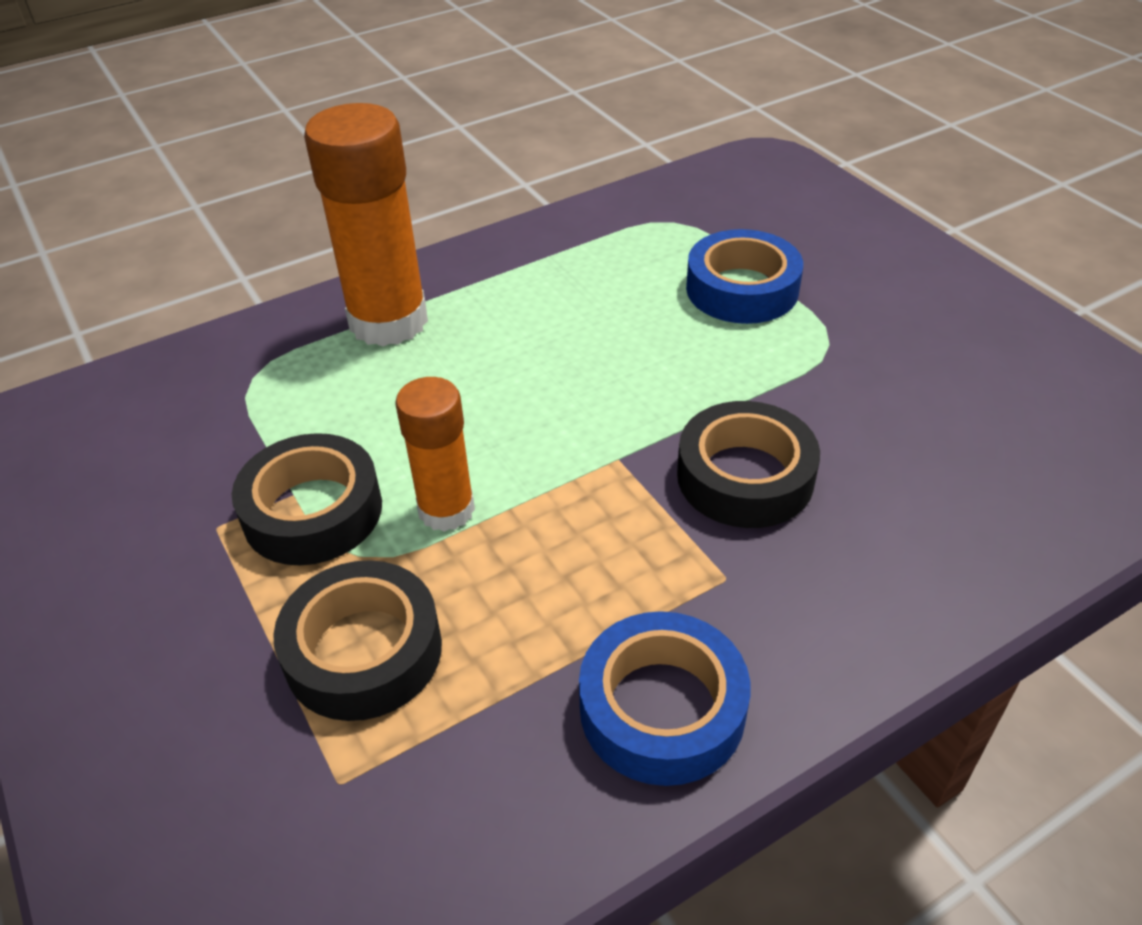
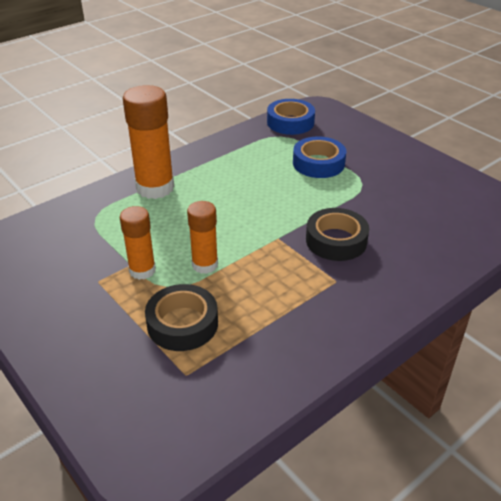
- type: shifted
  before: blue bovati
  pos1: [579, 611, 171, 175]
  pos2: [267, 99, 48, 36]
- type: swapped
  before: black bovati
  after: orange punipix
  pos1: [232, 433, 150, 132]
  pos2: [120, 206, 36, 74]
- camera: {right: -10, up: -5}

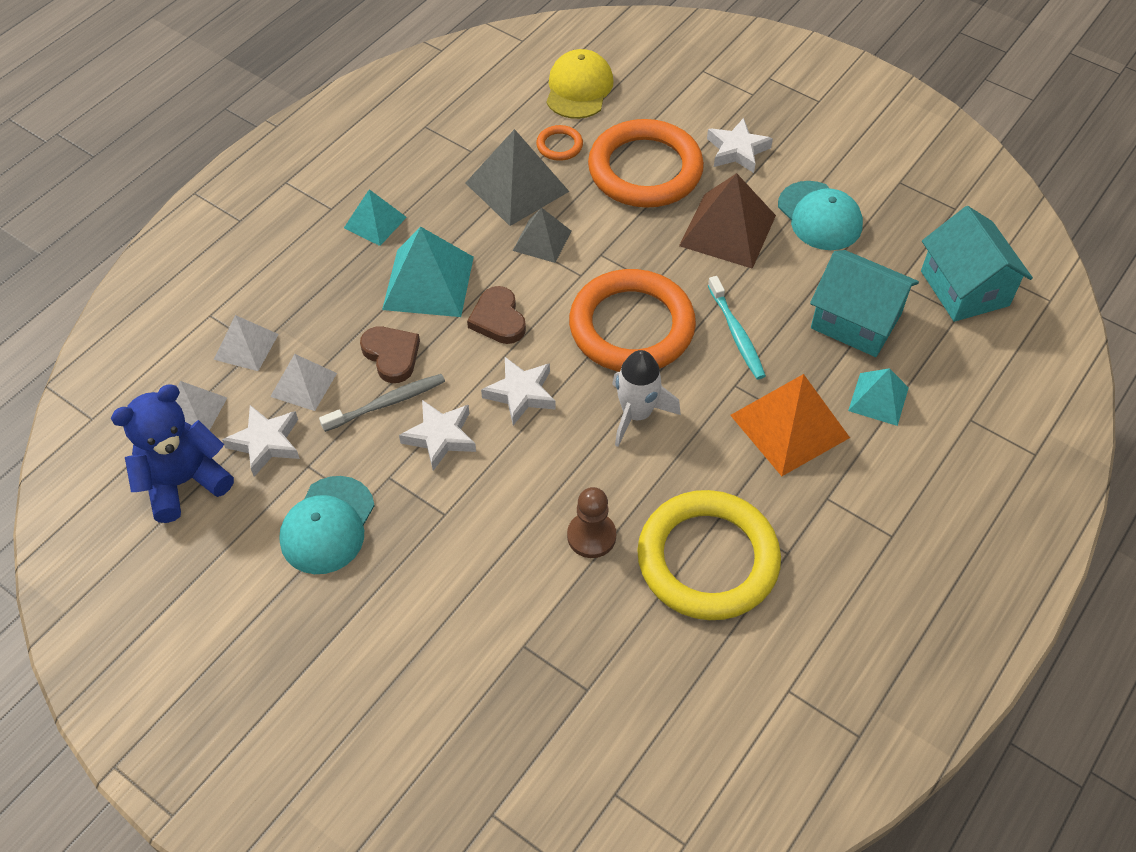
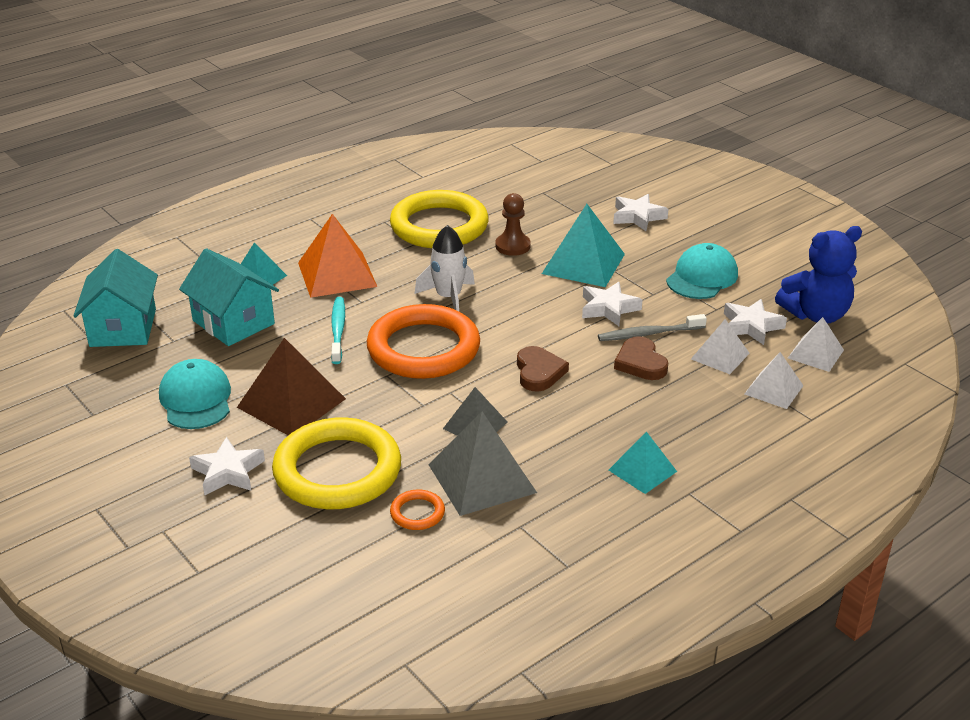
- type: gone
  before: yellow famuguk
  pos1: [546, 49, 68, 70]
- type: shifted
  before: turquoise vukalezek
  pos1: [382, 227, 92, 90]
  pos2: [542, 204, 83, 83]
- type: shifted
  before: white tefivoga
  pos1: [481, 357, 75, 68]
  pos2: [613, 194, 55, 37]
- type: repainted
  before: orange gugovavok
  after: yellow gugovavok
  pos1: [588, 119, 116, 89]
  pos2: [272, 417, 129, 92]
- camera: {right: -165, up: -20}

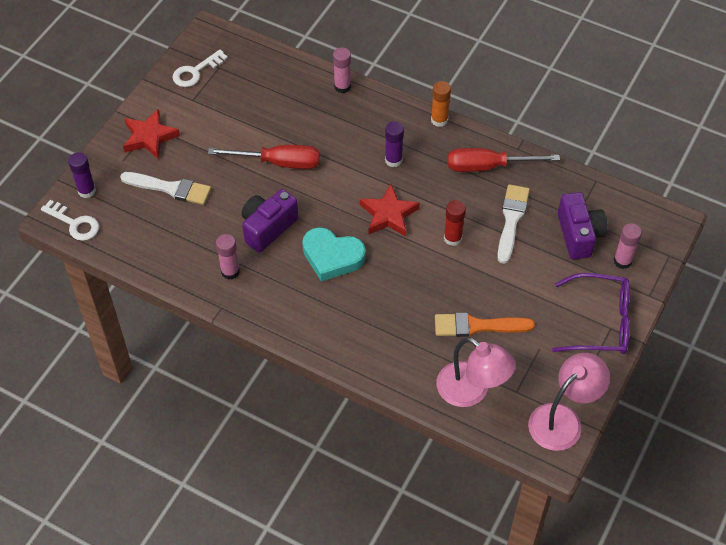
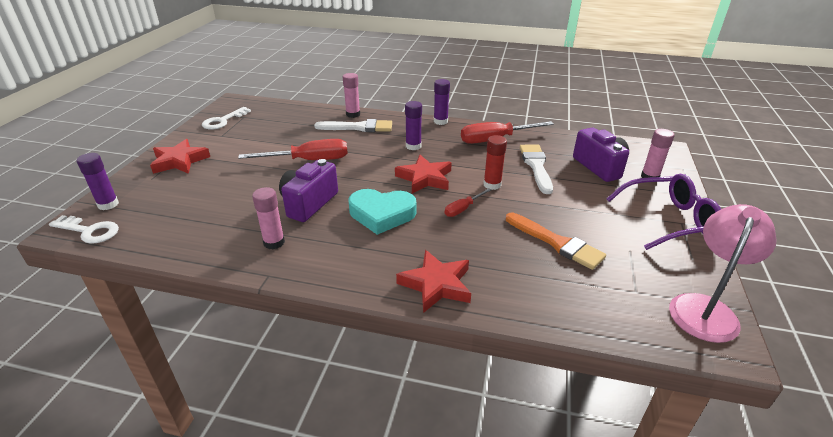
- type: gone
  before: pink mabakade
  pos1: [437, 337, 79, 70]
- type: new
  after: red tefivoga
  pos2: [396, 250, 75, 63]
- type: new
  after: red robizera
  pos2: [445, 188, 46, 29]
- type: shifted
  before: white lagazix
  pos1: [120, 172, 91, 33]
  pos2: [314, 119, 78, 13]
- type: repainted
  before: orange punipix
  after: purple punipix
  pos1: [431, 81, 20, 46]
  pos2: [434, 79, 16, 46]
- type: rotated
  before: orange lagazix
  pos1: [435, 313, 100, 24]
  pos2: [506, 212, 100, 58]
  turn: -120
- camera: {right: -15, up: -20}

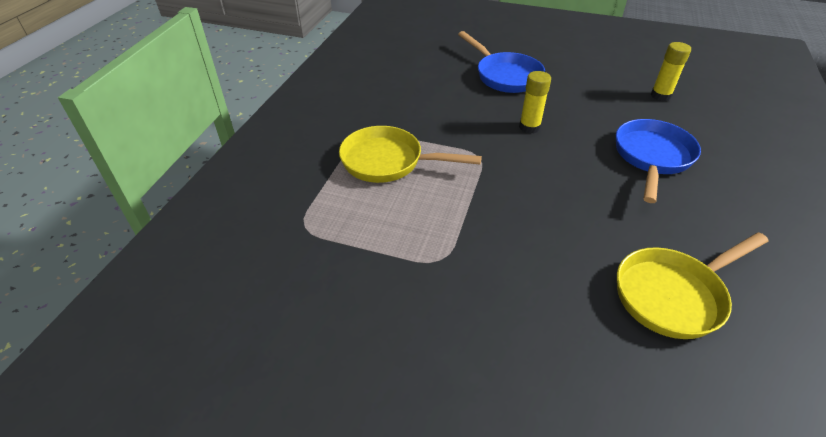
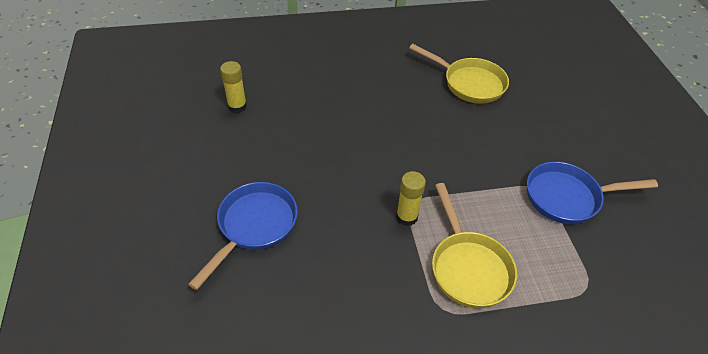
- type: shifted
  before: yellow punipix
  pos1: [519, 71, 32, 63]
  pos2: [396, 171, 30, 55]
- type: shifted
  before: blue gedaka
  pos1: [616, 119, 85, 84]
  pos2: [527, 162, 131, 62]
- camera: {right: -120, up: 5}

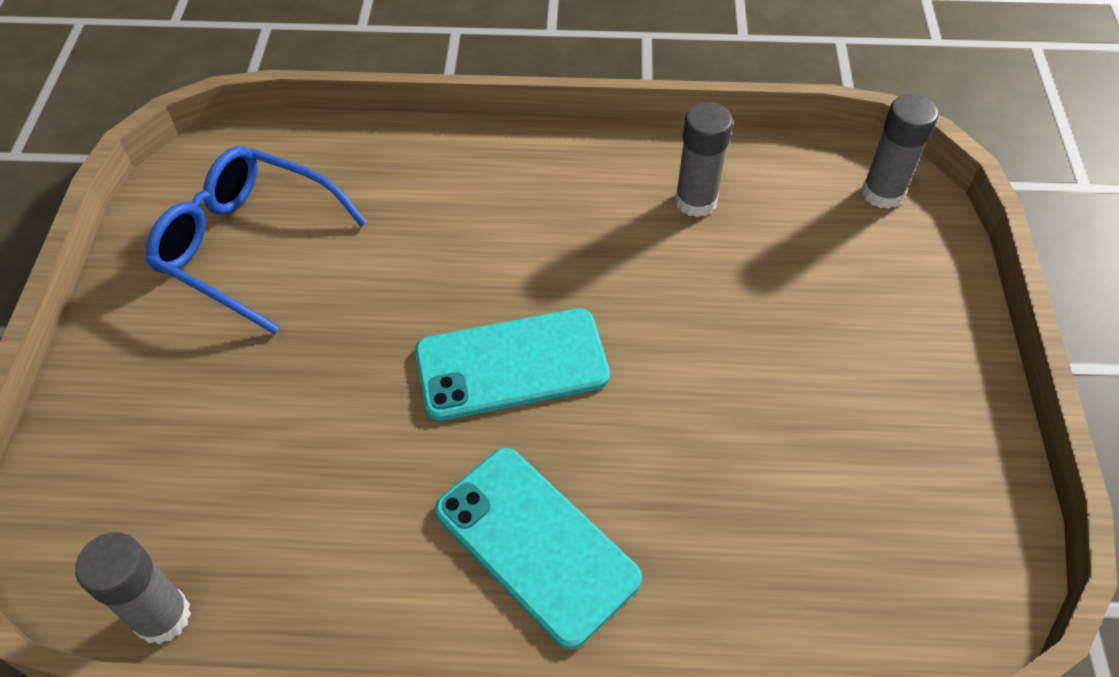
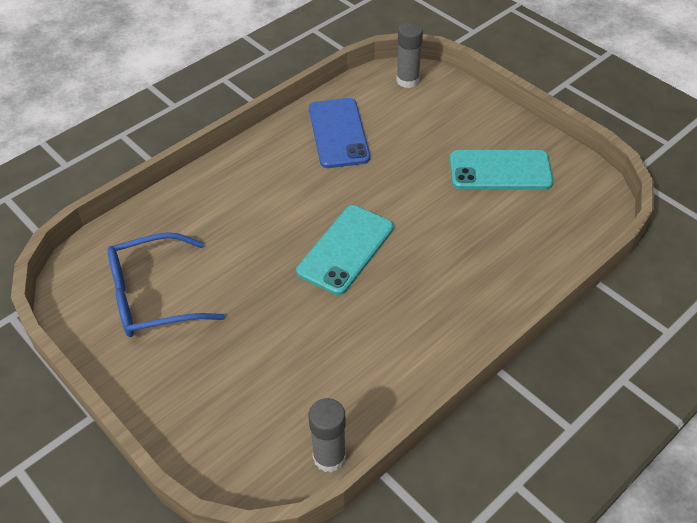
- type: shifted
  before: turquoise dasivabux
  pos1: [435, 448, 207, 201]
  pos2: [450, 150, 103, 39]
- type: swapped
  before: grey punipix
  after: blue dasivabux
  pos1: [675, 102, 58, 115]
  pos2: [309, 98, 61, 70]
- camera: {right: -45, up: -5}

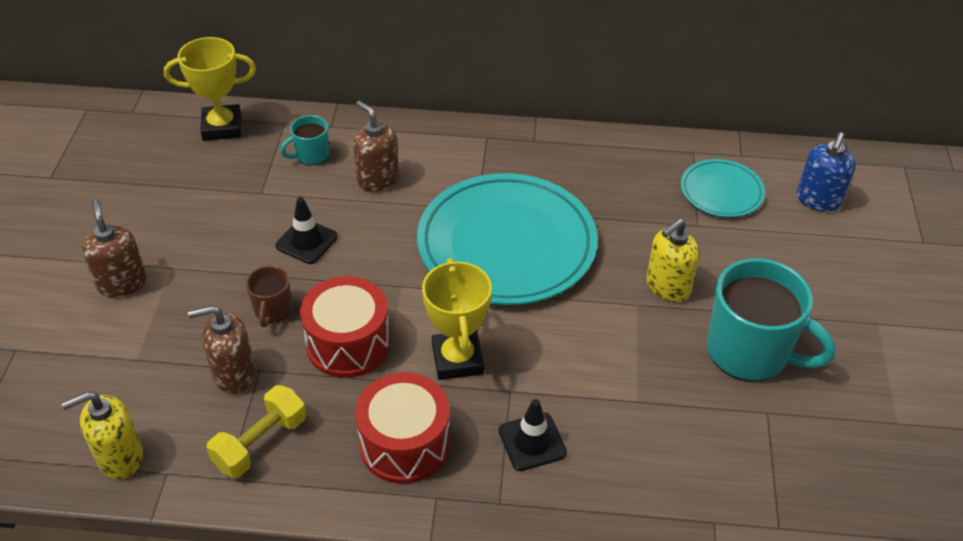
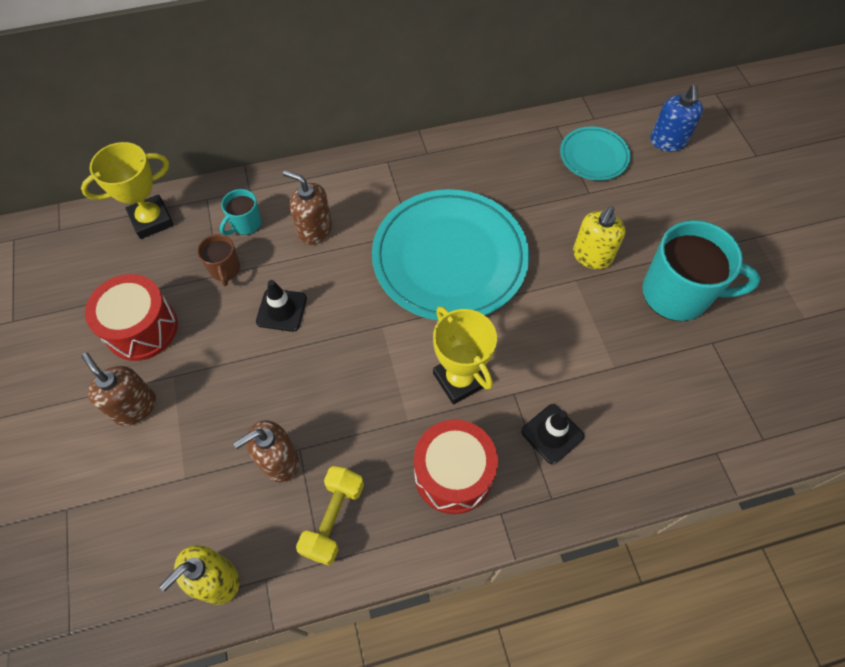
- type: shifted
  before: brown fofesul
  pos1: [246, 266, 46, 61]
  pos2: [197, 234, 43, 52]
- type: shifted
  before: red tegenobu
  pos1: [300, 276, 90, 102]
  pos2: [85, 274, 93, 87]
- camera: {right: -20, up: 15}

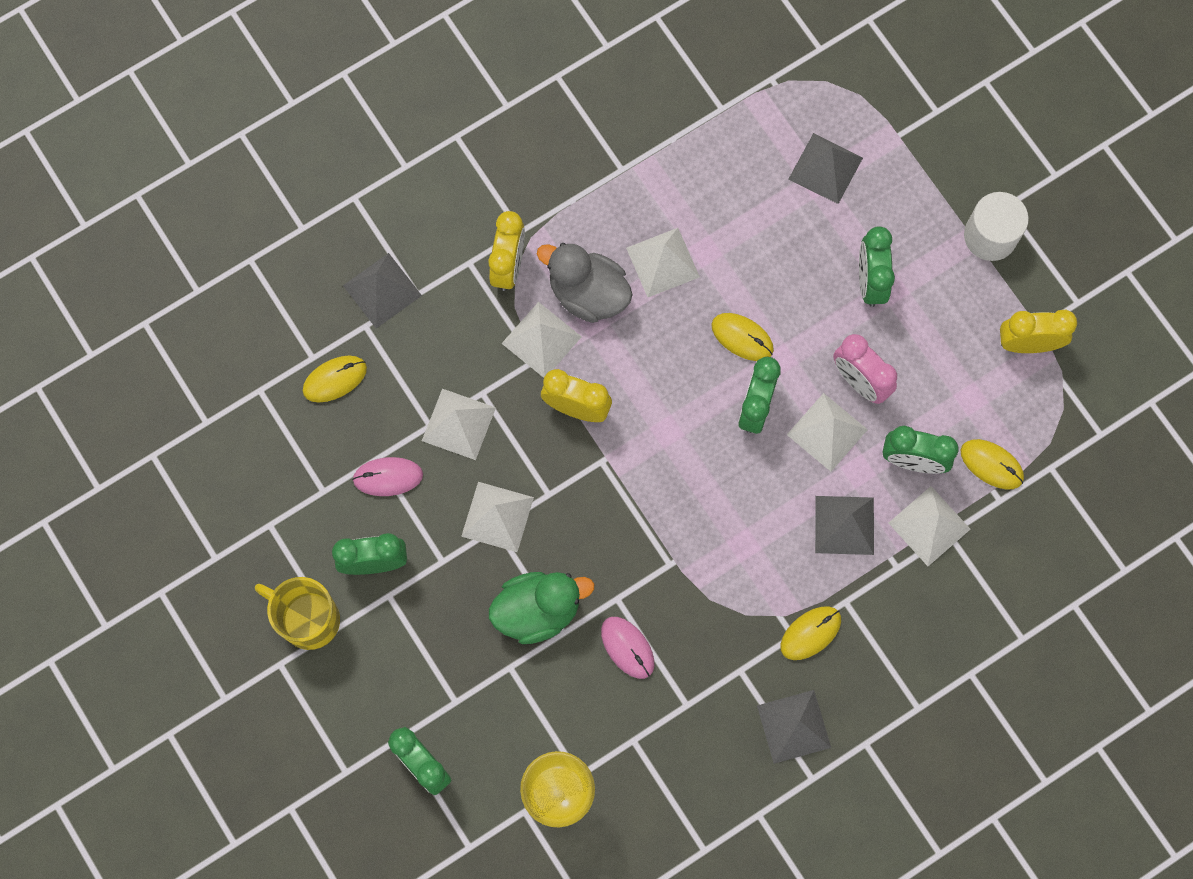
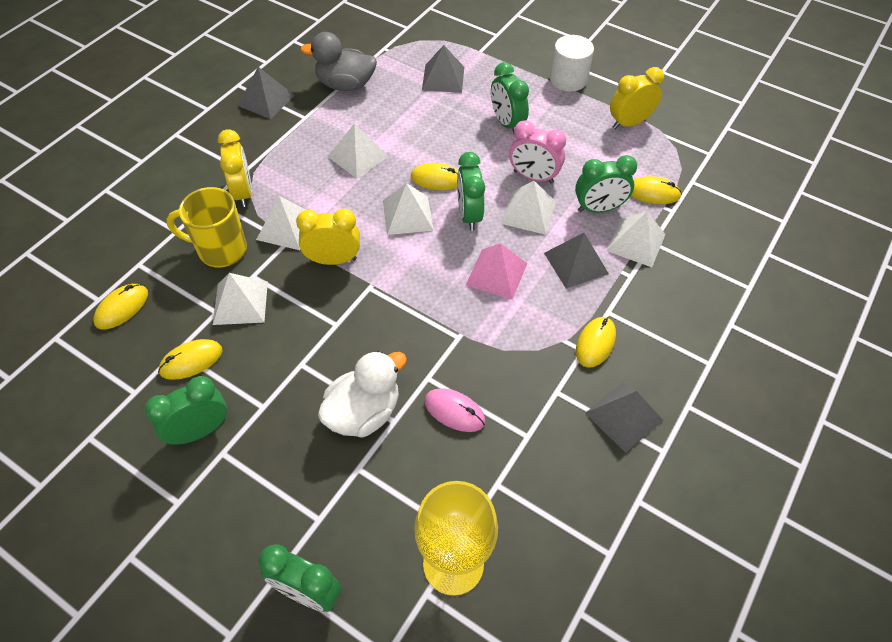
- type: new
  after: pink vukalezek
  pos2: [466, 243, 61, 57]
- type: shifted
  before: yellow fofesul
  pos1: [255, 577, 85, 73]
  pos2: [166, 187, 81, 80]
- type: shifted
  before: grey vukalezek
  pos1: [343, 253, 79, 75]
  pos2: [237, 67, 58, 52]
- type: shifted
  before: white vukalezek
  pos1: [461, 482, 73, 70]
  pos2: [383, 183, 51, 52]
- type: shifted
  before: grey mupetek
  pos1: [537, 243, 96, 80]
  pos2: [300, 32, 77, 59]
- type: repainted
  before: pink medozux
  after: yellow medozux
  pos1: [352, 457, 71, 39]
  pos2: [158, 339, 64, 41]
- type: repainted
  before: green mupetek
  after: white mupetek
  pos1: [489, 572, 105, 72]
  pos2: [318, 350, 89, 87]
- camera: {right: -25, up: -20}

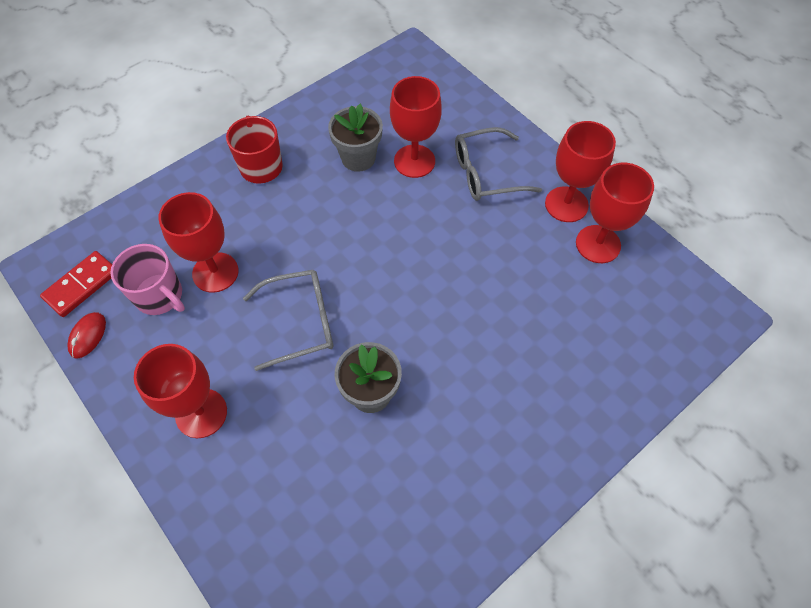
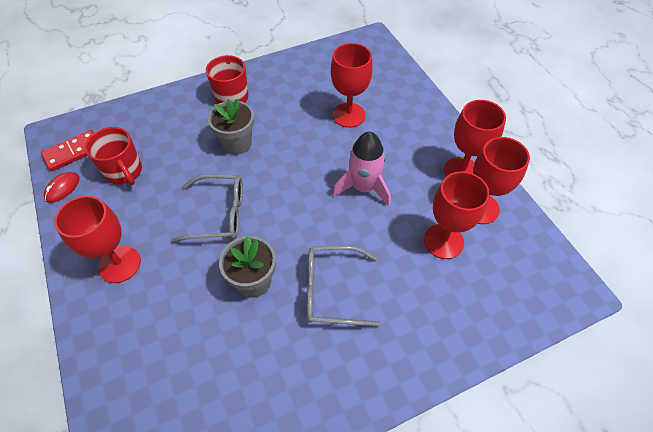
- type: new
  after: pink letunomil
  pos2: [332, 132, 59, 75]
- type: shifted
  before: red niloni
  pos1: [158, 192, 81, 101]
  pos2: [424, 171, 66, 88]
- type: shifted
  before: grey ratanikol
  pos1: [328, 104, 55, 68]
  pos2: [208, 99, 46, 56]
- type: shifted
  before: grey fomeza
  pos1: [455, 127, 87, 74]
  pos2: [307, 246, 74, 80]
- type: repainted
  before: pink fofesul
  after: red fofesul
  pos1: [110, 244, 75, 71]
  pos2: [85, 127, 57, 58]
- camera: {right: 15, up: -5}

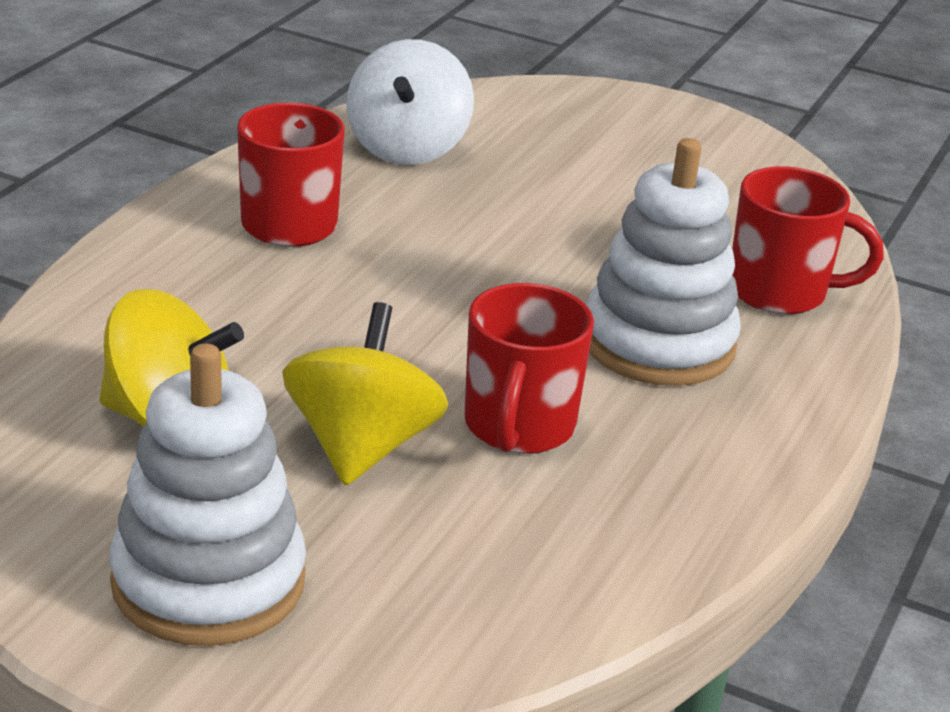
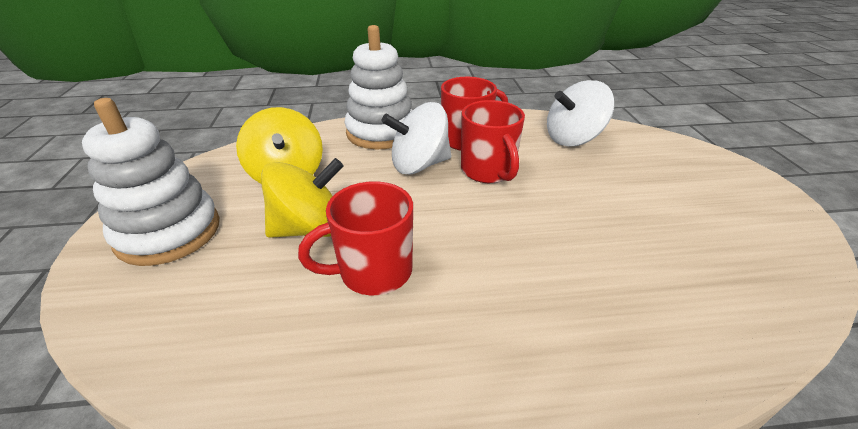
- type: new
  after: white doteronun
  pos2: [381, 102, 71, 72]
- type: shifted
  before: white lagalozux
  pos1: [586, 138, 155, 248]
  pos2: [345, 25, 67, 124]
- type: shifted
  before: red fofesul
  pos1: [732, 166, 152, 148]
  pos2: [461, 100, 64, 83]
- camera: {right: 60, up: 5}

